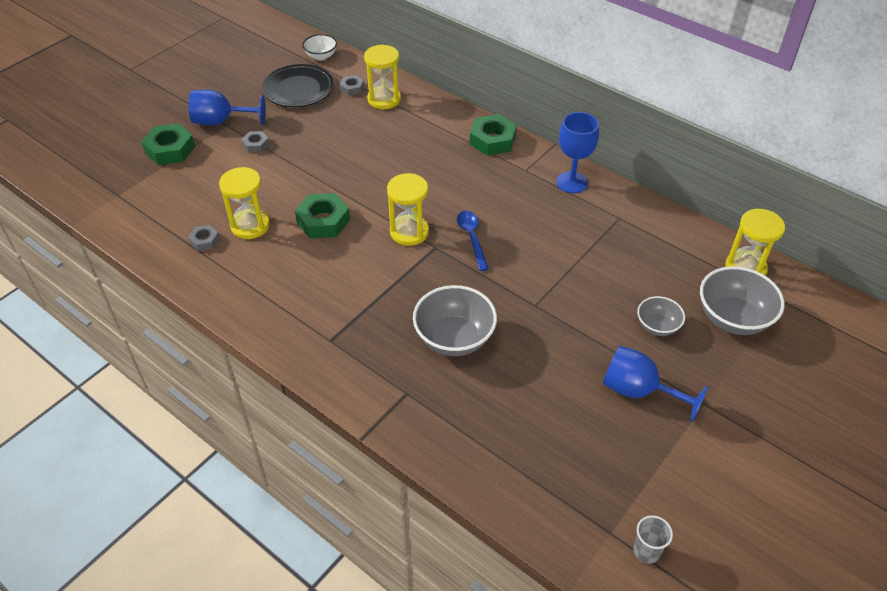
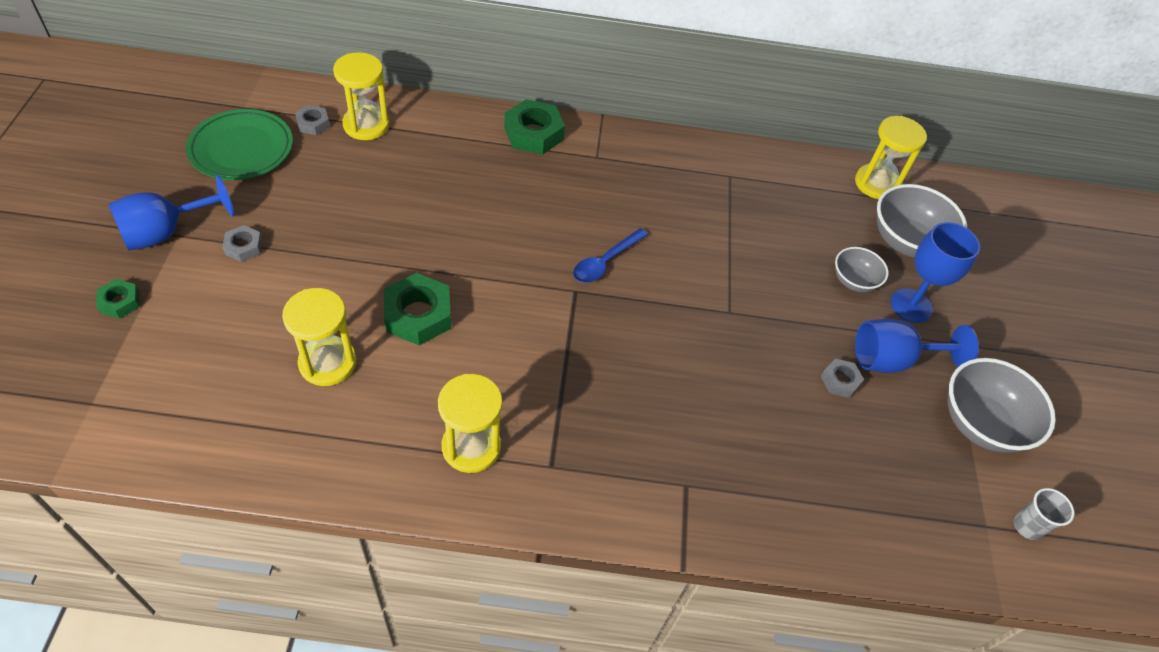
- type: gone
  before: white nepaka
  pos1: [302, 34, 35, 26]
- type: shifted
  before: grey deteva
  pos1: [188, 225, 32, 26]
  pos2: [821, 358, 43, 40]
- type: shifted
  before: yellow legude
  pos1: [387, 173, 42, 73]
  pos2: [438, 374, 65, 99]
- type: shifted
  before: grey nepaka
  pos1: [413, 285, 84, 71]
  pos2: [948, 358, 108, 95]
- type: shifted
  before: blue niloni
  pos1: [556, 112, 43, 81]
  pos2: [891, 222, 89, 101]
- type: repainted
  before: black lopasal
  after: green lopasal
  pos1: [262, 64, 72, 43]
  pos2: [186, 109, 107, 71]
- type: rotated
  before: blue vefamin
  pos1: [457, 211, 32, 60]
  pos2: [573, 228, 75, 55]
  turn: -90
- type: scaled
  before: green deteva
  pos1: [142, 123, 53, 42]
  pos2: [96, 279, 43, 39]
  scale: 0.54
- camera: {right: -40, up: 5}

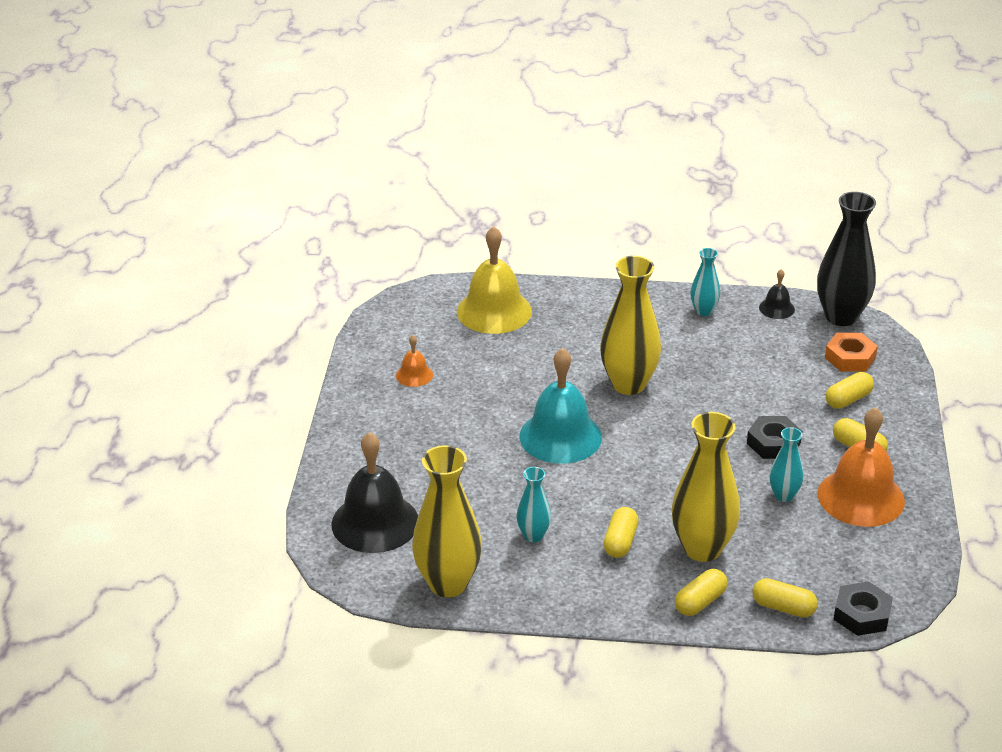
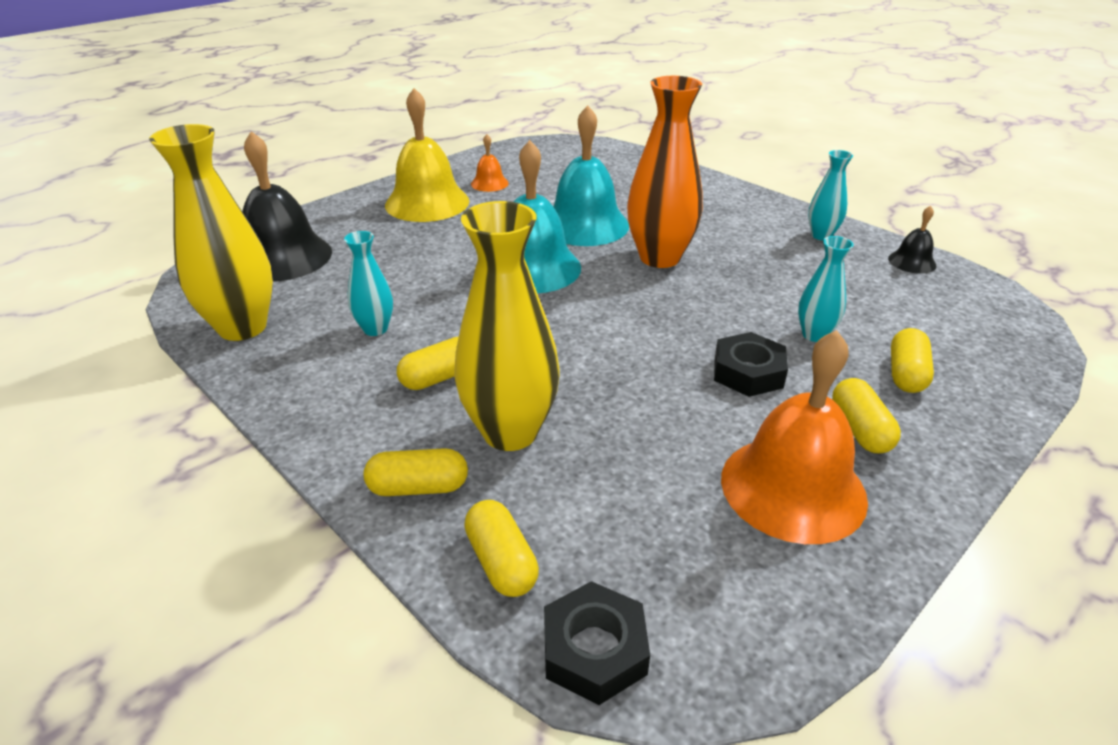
- type: gone
  before: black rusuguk
  pos1: [817, 192, 59, 134]
- type: gone
  before: orange deteva
  pos1: [825, 333, 53, 39]
- type: new
  after: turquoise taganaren
  pos2: [553, 105, 76, 141]
- type: shifted
  before: yellow taganaren
  pos1: [457, 226, 75, 108]
  pos2: [385, 88, 84, 134]
- type: shifted
  before: turquoise rusuguk
  pos1: [769, 427, 35, 75]
  pos2: [798, 236, 56, 106]
- type: repainted
  before: yellow rusuguk
  after: orange rusuguk
  pos1: [600, 256, 61, 139]
  pos2: [627, 76, 76, 192]
- type: rotated
  before: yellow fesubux
  pos1: [826, 372, 48, 37]
  pos2: [891, 328, 43, 65]
  turn: -75
- camera: {right: 40, up: 0}

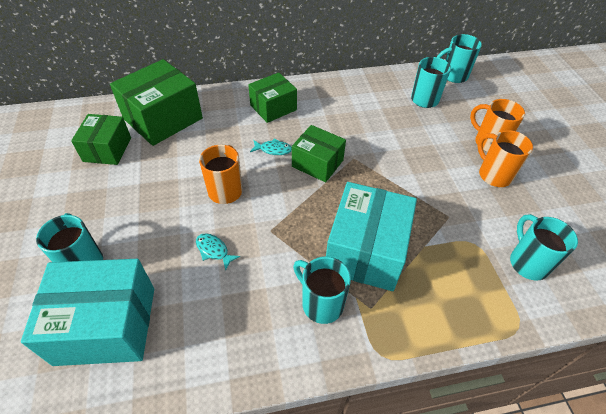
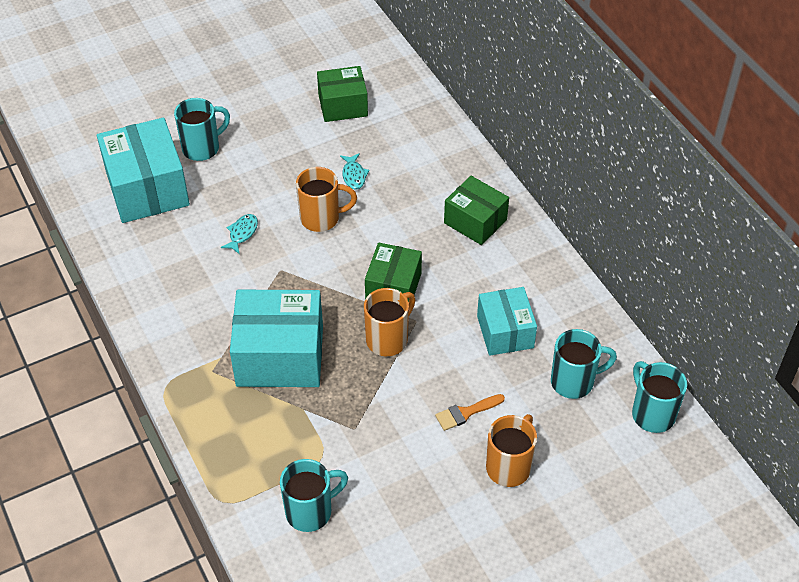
- type: gone
  before: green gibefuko
  pos1: [110, 59, 93, 87]
- type: gone
  before: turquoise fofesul
  pos1: [293, 257, 58, 67]
- type: new
  after: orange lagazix
  pos2: [435, 394, 70, 37]
- type: new
  after: turquoise gibefuko
  pos2: [477, 287, 60, 69]
- type: shifted
  before: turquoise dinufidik
  pos1: [250, 138, 42, 17]
  pos2: [340, 153, 30, 37]
- type: shifted
  before: orange fofesul
  pos1: [478, 130, 55, 57]
  pos2: [364, 288, 51, 68]
- camera: {right: 75, up: 0}

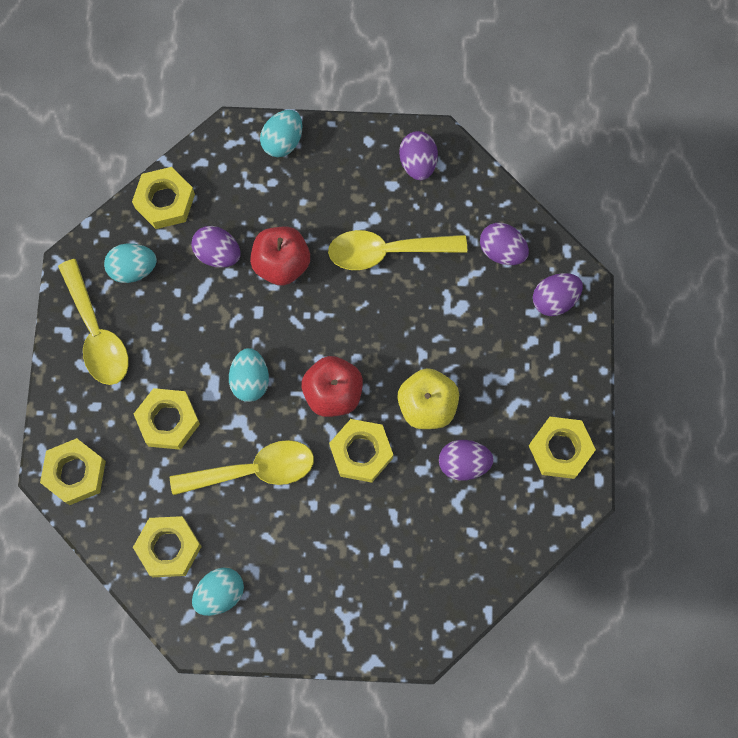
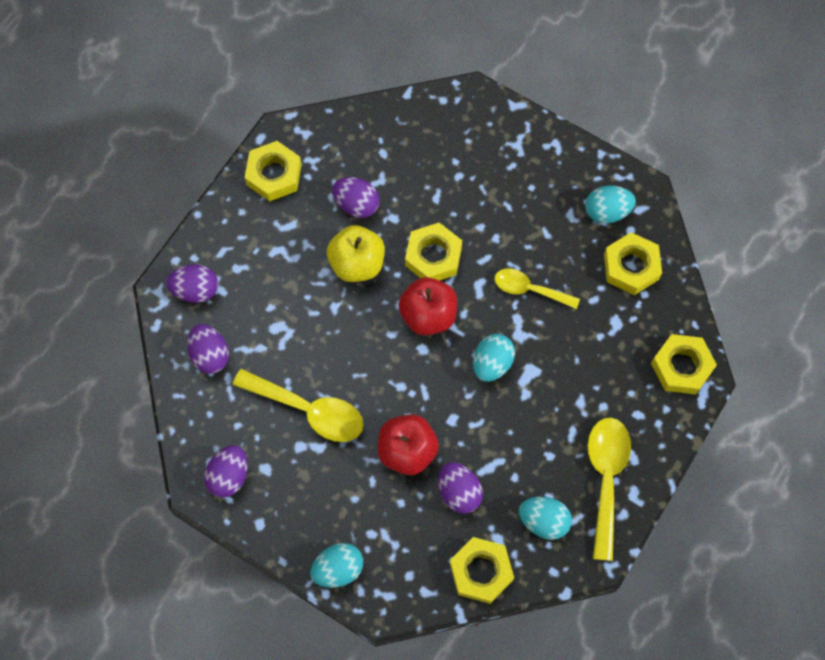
- type: gone
  before: yellow deteva
  pos1: [134, 388, 66, 62]
- type: scaled
  before: yellow vefamin
  pos1: [170, 440, 144, 55]
  pos2: [495, 269, 85, 40]
  scale: 0.64
- camera: {right: -150, up: -5}

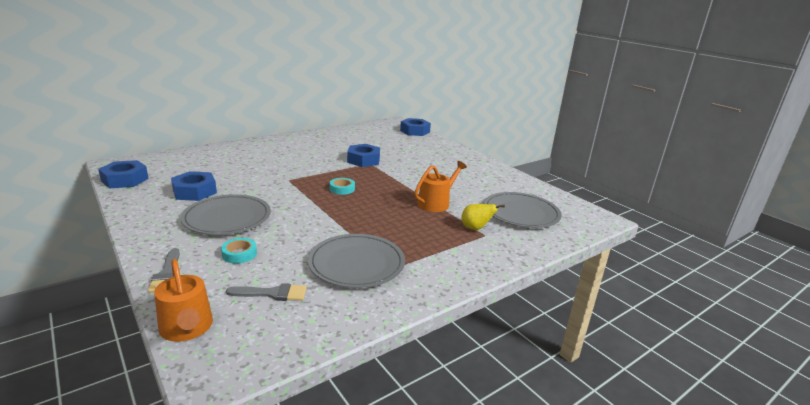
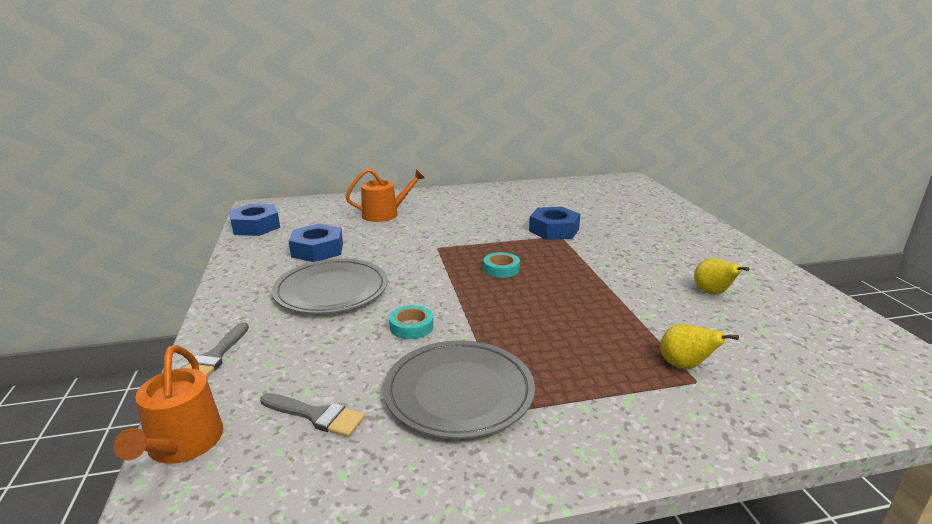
- type: gone
  before: blue deteva
  pos1: [400, 118, 31, 18]
- type: gone
  before: grey lopasal
  pos1: [484, 192, 78, 36]
- type: new
  after: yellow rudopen
  pos2: [694, 259, 56, 36]
- type: shifted
  before: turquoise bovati
  pos1: [221, 238, 36, 26]
  pos2: [389, 305, 44, 34]
- type: shifted
  before: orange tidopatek
  pos1: [414, 161, 53, 51]
  pos2: [345, 168, 80, 54]
- camera: {right: 25, up: 0}

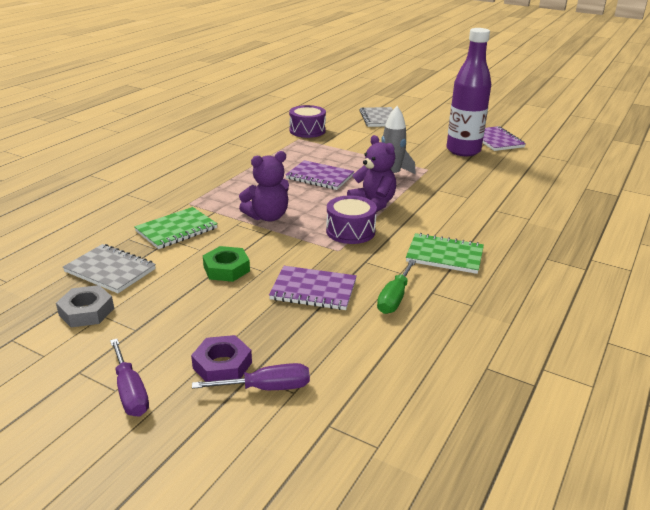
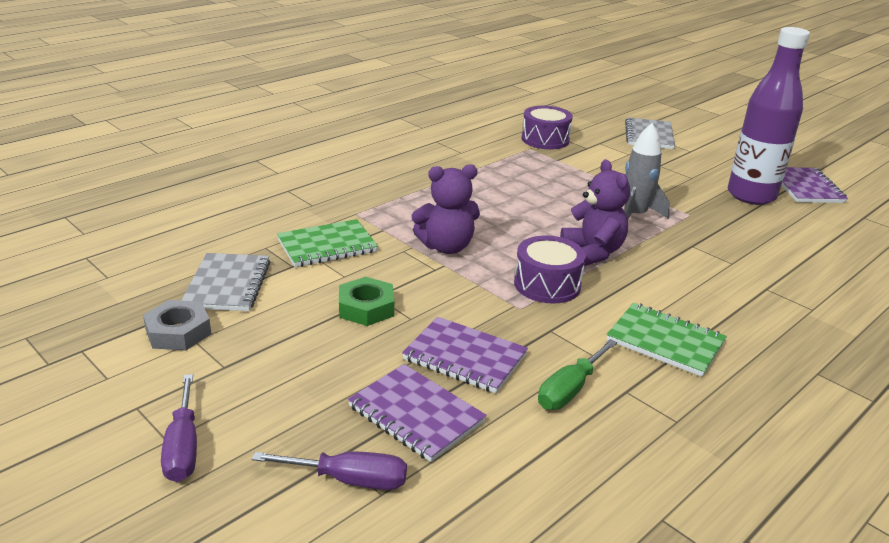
- type: gone
  before: purple deteva
  pos1: [191, 335, 61, 47]
- type: shifted
  before: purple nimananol
  pos1: [285, 160, 69, 30]
  pos2: [348, 364, 139, 98]
- type: rotated
  before: grey nimananol
  pos1: [63, 244, 93, 49]
  pos2: [182, 253, 88, 58]
  turn: 45
- camera: {right: 15, up: 0}

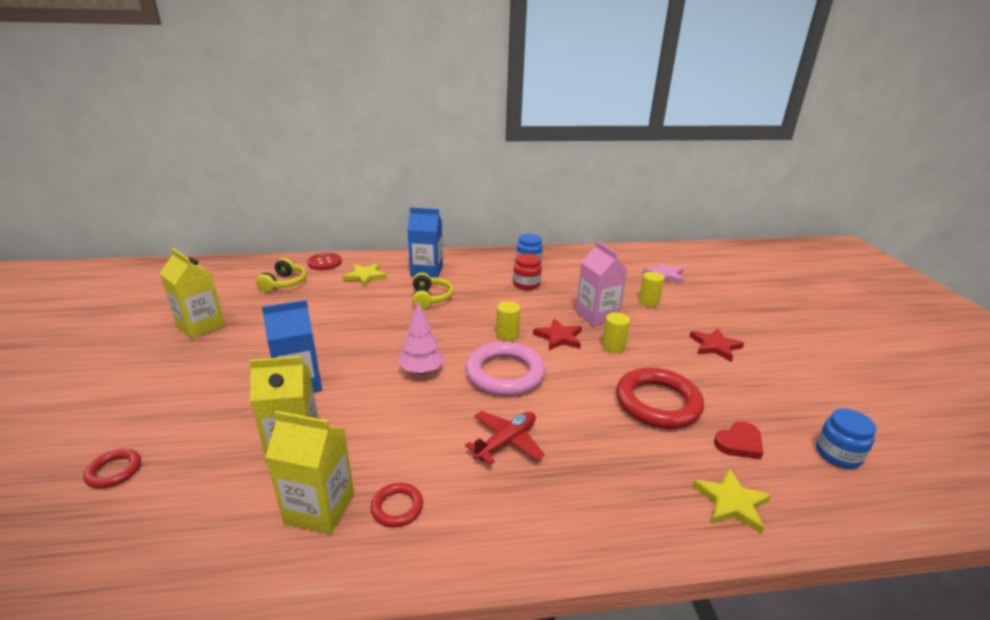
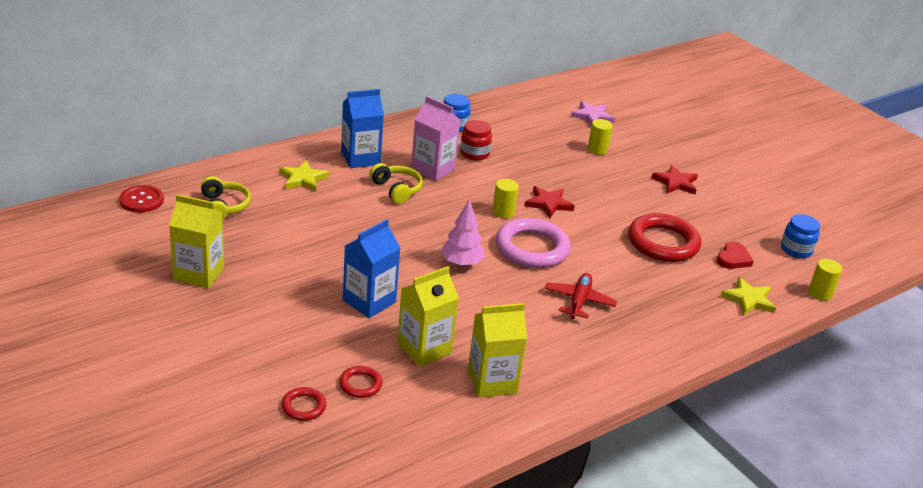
- type: shifted
  before: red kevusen
  pos1: [307, 253, 35, 17]
  pos2: [120, 185, 44, 28]
- type: shifted
  before: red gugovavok
  pos1: [371, 483, 52, 45]
  pos2: [339, 366, 43, 32]
- type: shifted
  before: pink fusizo
  pos1: [576, 241, 51, 86]
  pos2: [411, 96, 49, 85]
- type: shifted
  before: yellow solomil
  pos1: [602, 312, 28, 41]
  pos2: [808, 259, 35, 42]
- camera: {right: -30, up: 5}

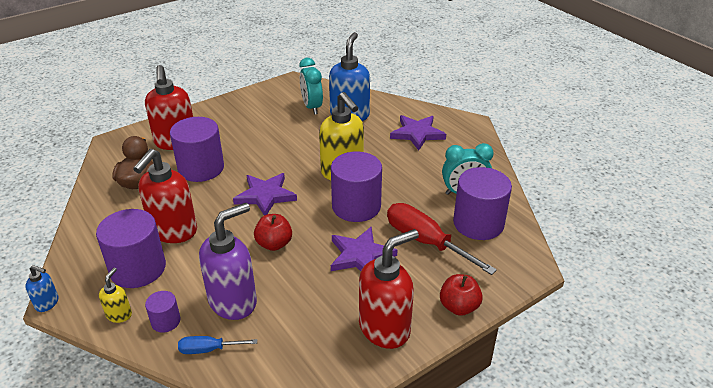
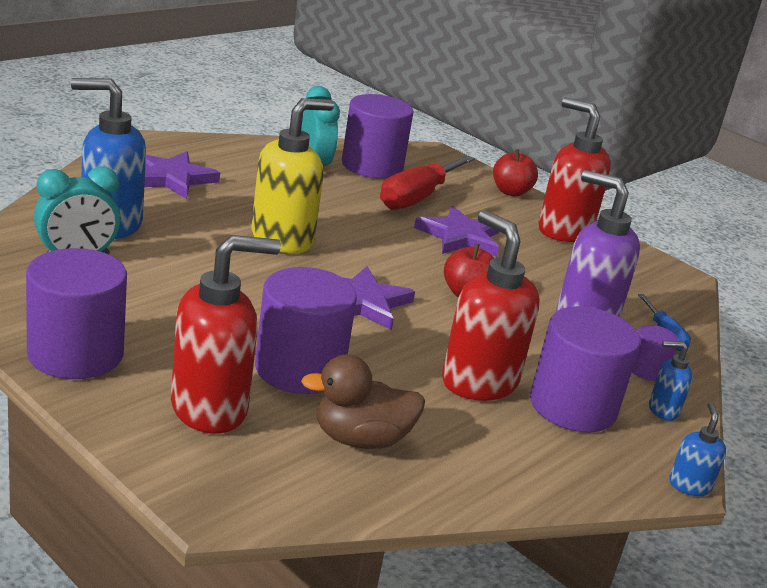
- type: shifted
  before: purple solomil
  pos1: [331, 152, 51, 70]
  pos2: [26, 248, 101, 131]
- type: repainted
  before: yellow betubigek
  after: blue betubigek
  pos1: [99, 268, 33, 55]
  pos2: [649, 341, 44, 80]
- type: rotated
  before: red betubigek
  pos1: [133, 149, 64, 94]
  pos2: [442, 210, 98, 191]
  turn: -135
- camera: {right: -105, up: -10}

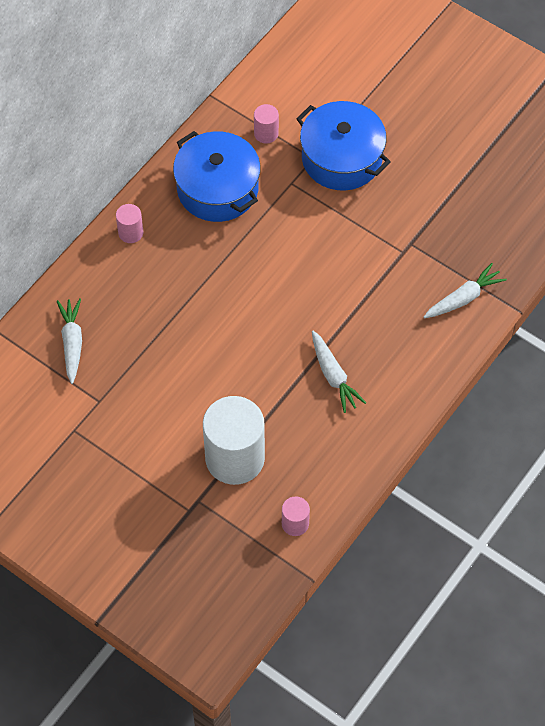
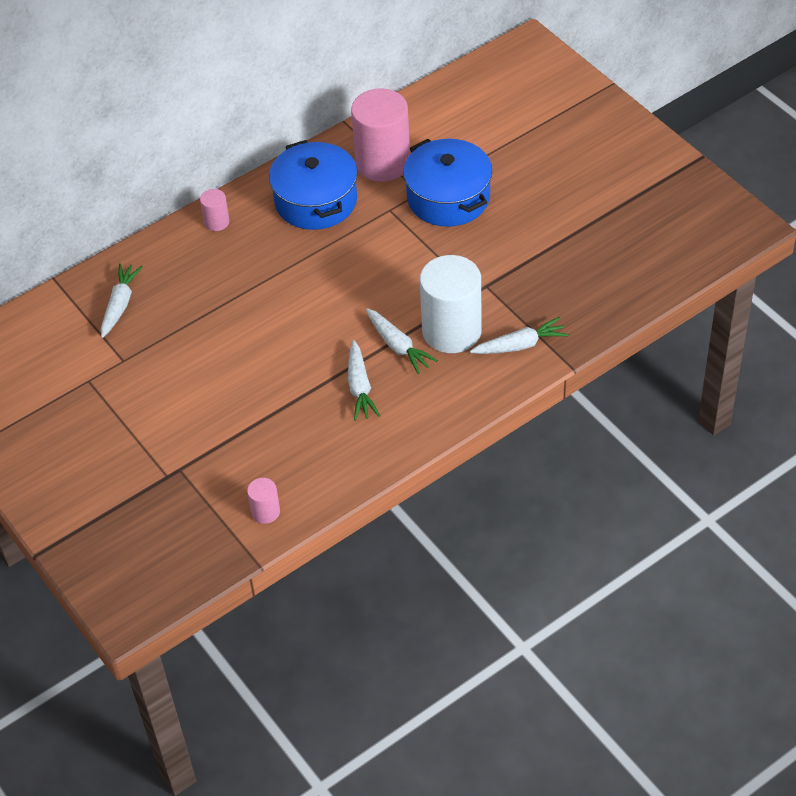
- type: new
  after: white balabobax
  pos2: [366, 308, 72, 66]
- type: shifted
  before: white solomil
  pos1: [203, 396, 62, 89]
  pos2: [420, 255, 62, 98]
- type: scaled
  before: pink solomil
  pos1: [254, 104, 25, 40]
  pos2: [351, 88, 59, 94]
  scale: 2.21
- camera: {right: 20, up: -10}

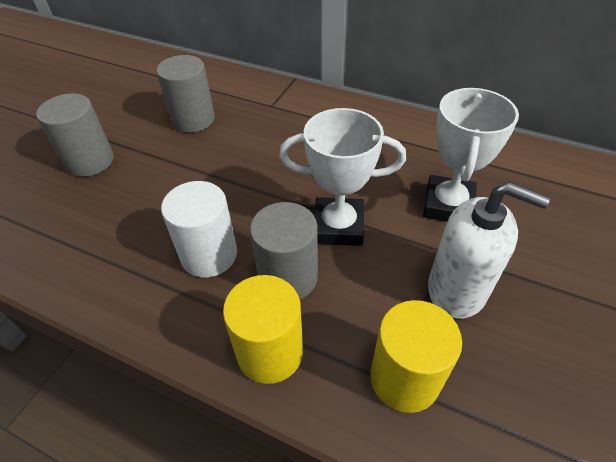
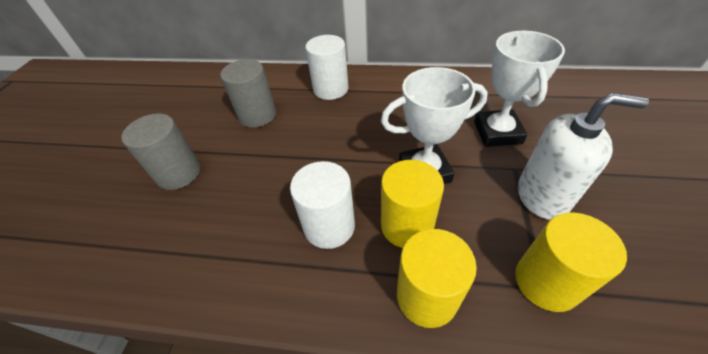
- type: new
  after: white solomil
  pos2: [305, 35, 44, 65]
- type: repainted
  before: grey solomil
  after: yellow solomil
  pos1: [250, 202, 68, 97]
  pos2: [381, 160, 63, 88]
- camera: {right: -15, up: 0}

